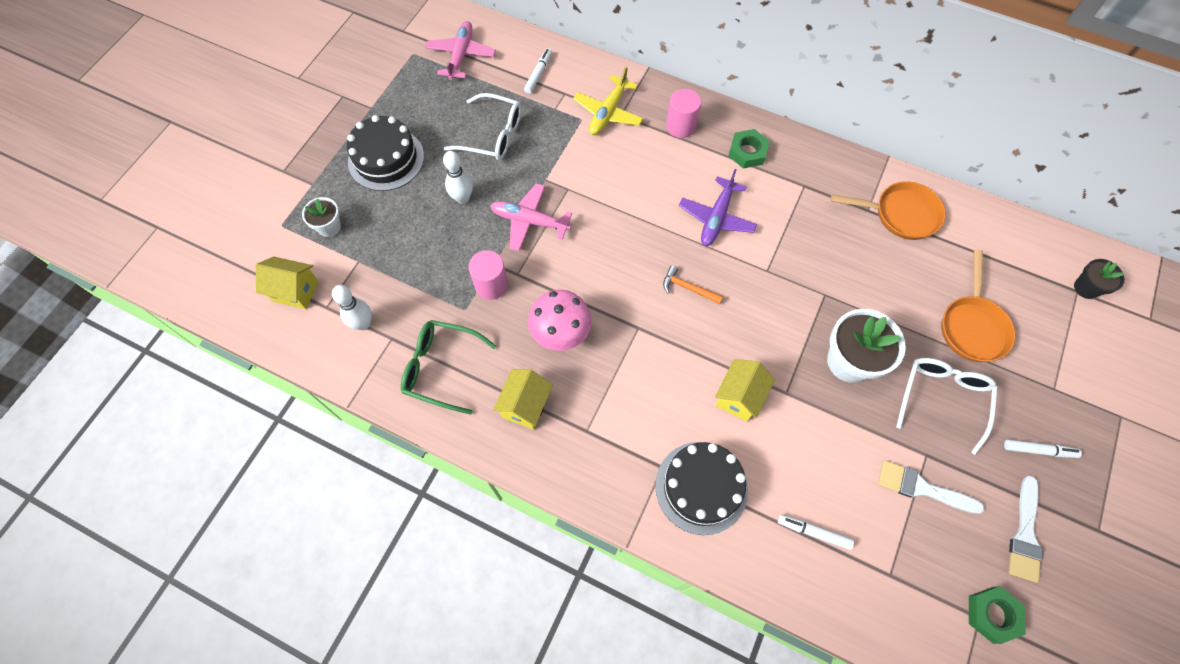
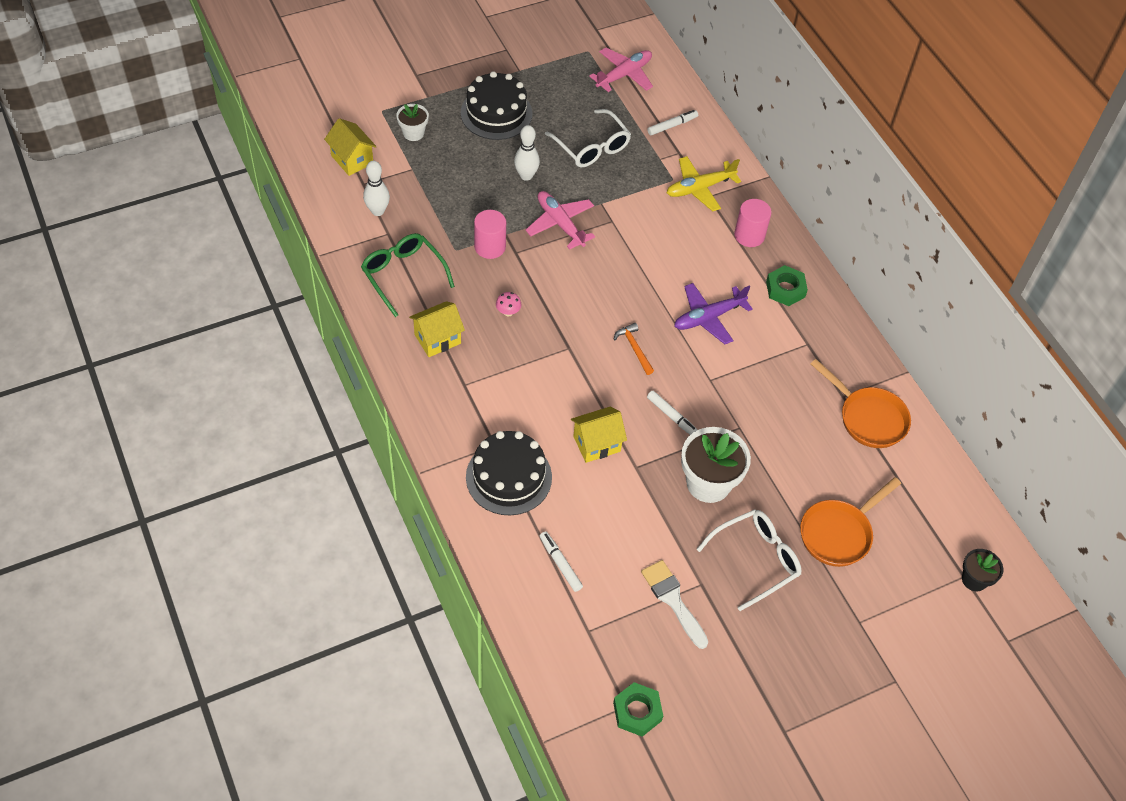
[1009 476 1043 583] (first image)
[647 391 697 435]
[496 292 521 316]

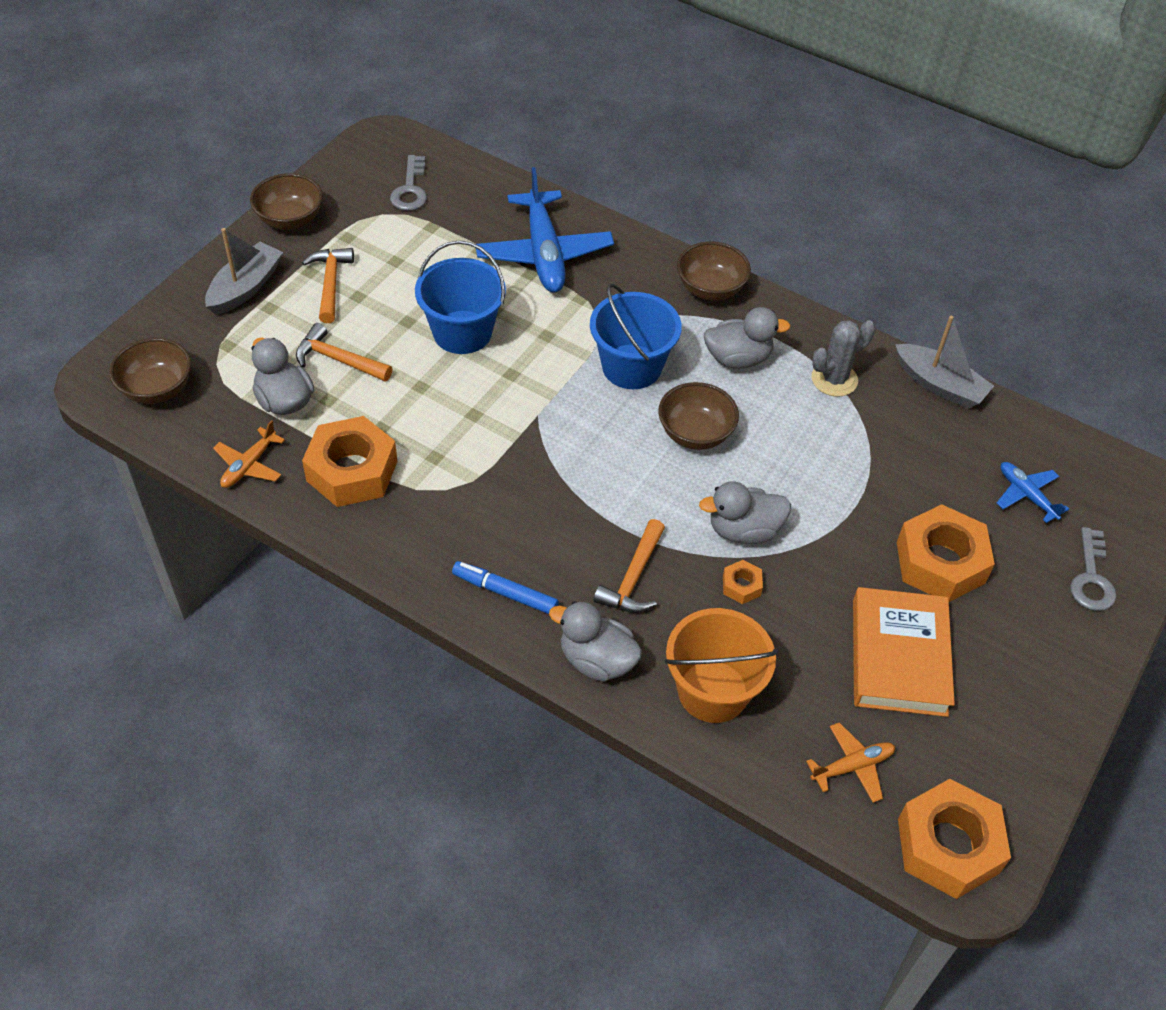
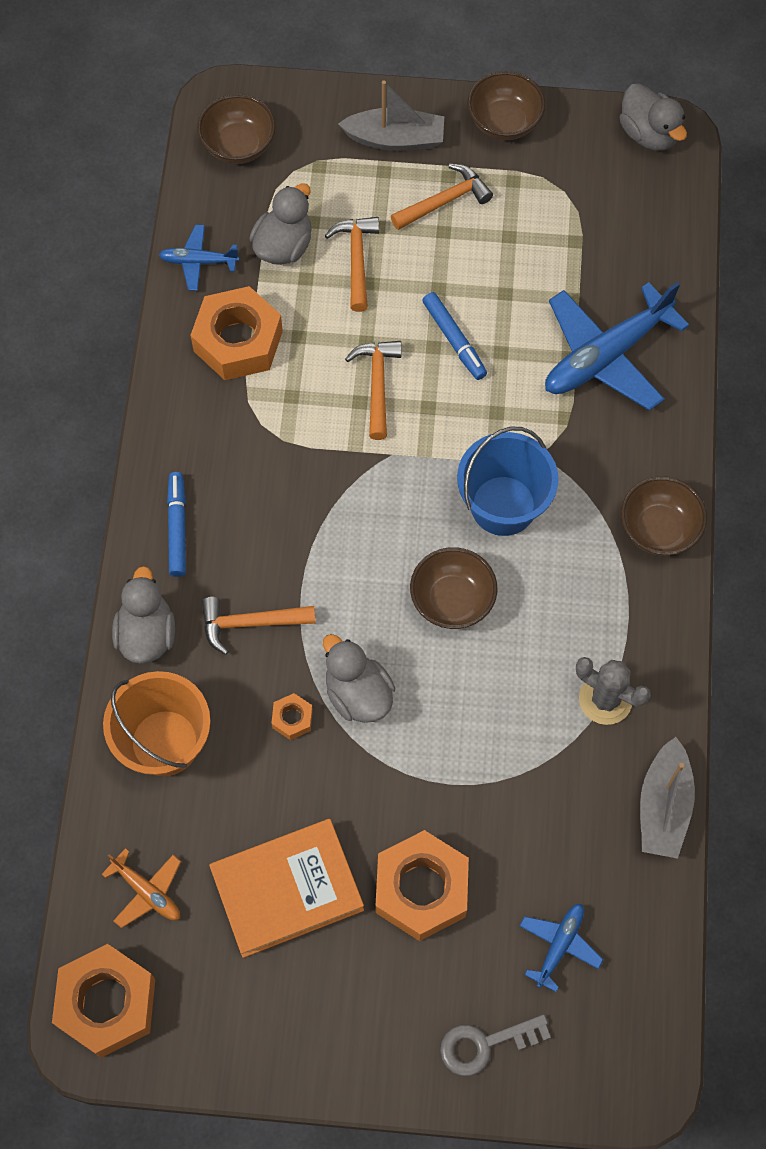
[390 155 427 211] (first image)
[345 341 402 440]
[619 83 687 151]
[422 292 487 380]
[159 225 239 291]

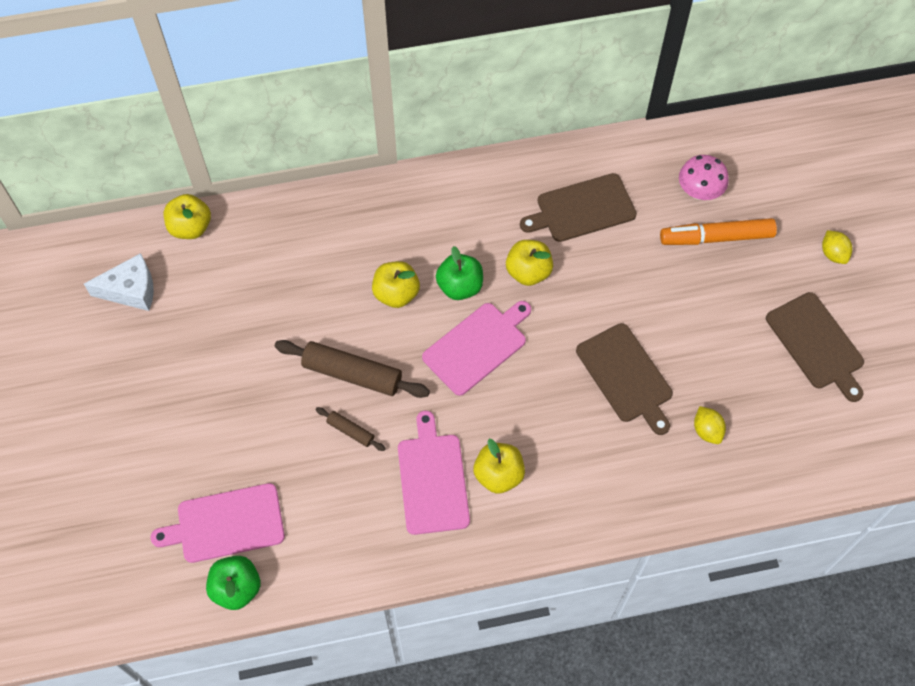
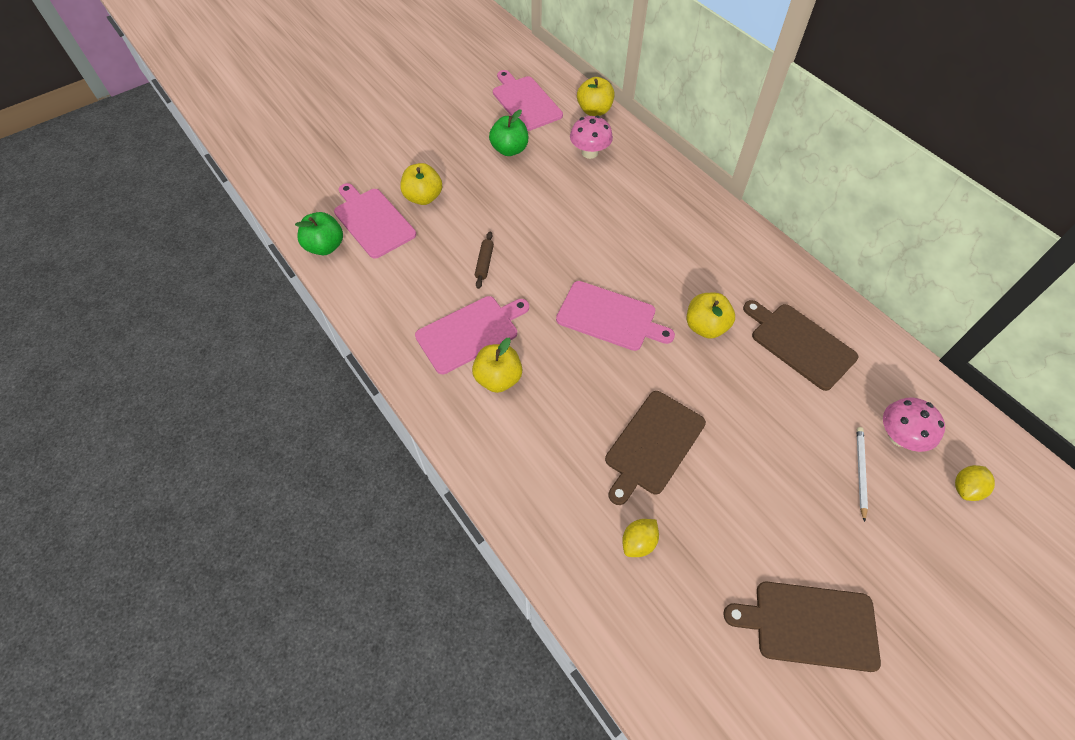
[275 340 430 398] (first image)
[570 116 613 159]
[400 163 442 205]
[489 109 528 156]
[955 465 995 501]
[493 70 563 131]
[857 427 868 522]
[723 581 881 672]

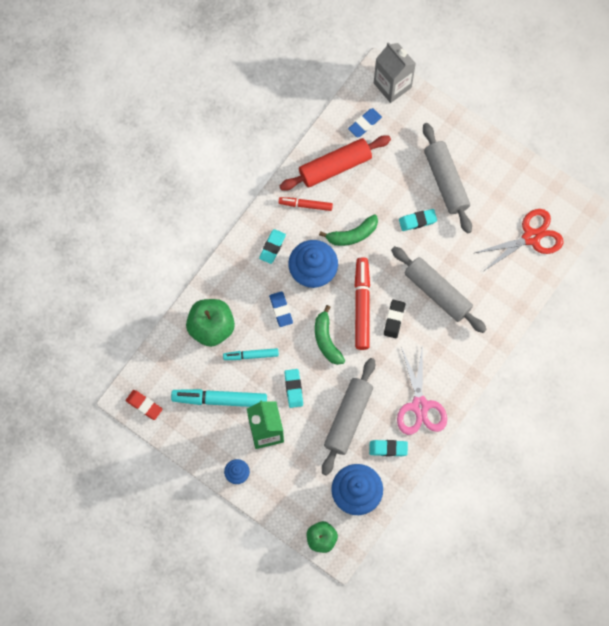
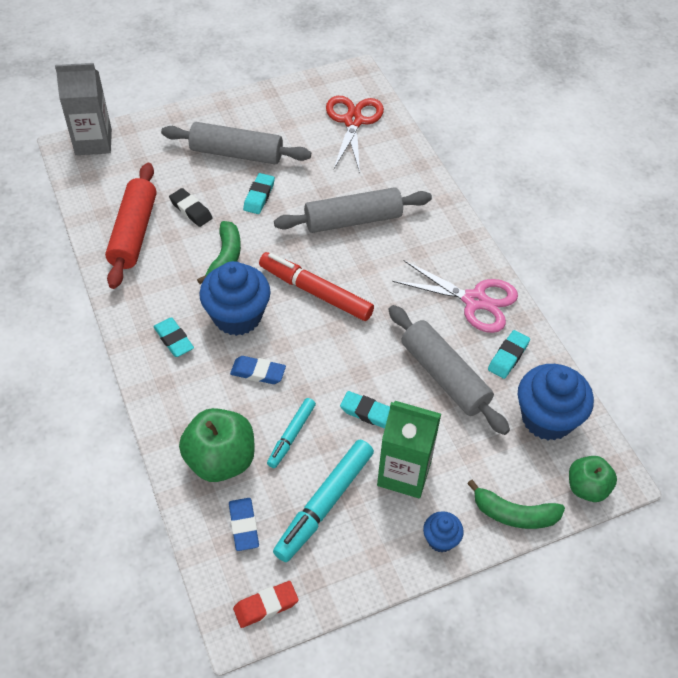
[279 197 333 211] (first image)
[467 480 565 529]
[229 498 259 551]
[169 188 213 227]

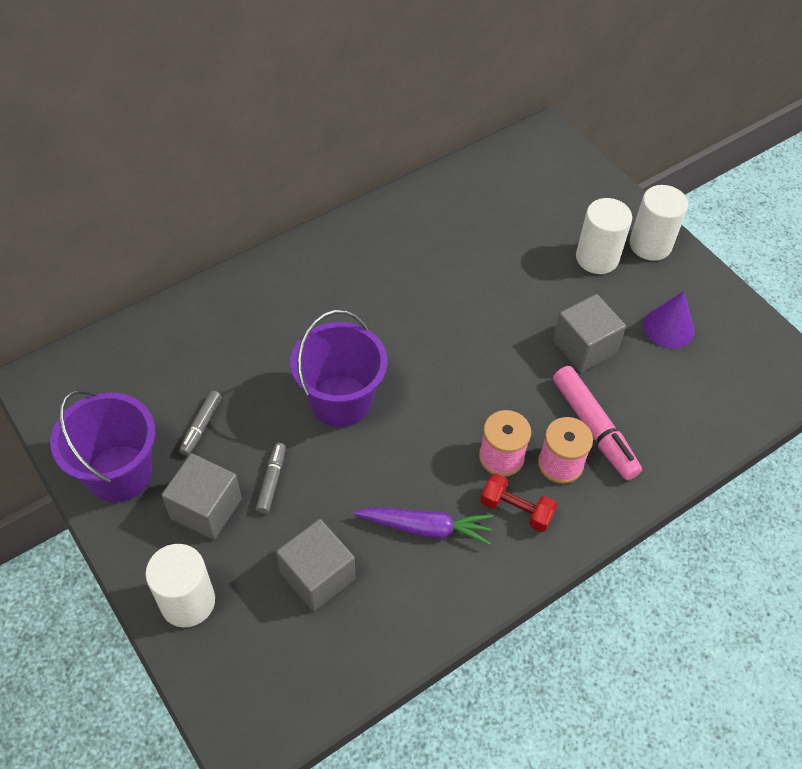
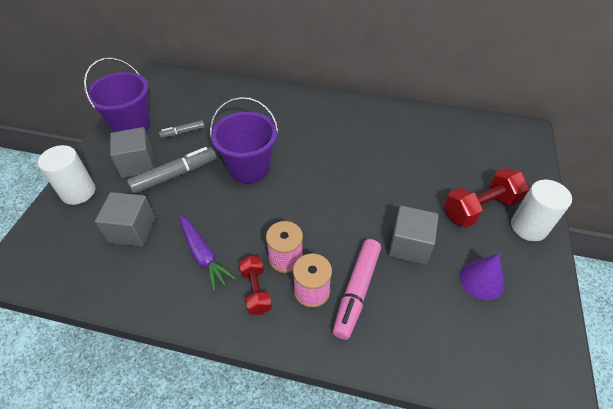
[444 168 529 227]
[127 147 217 194]

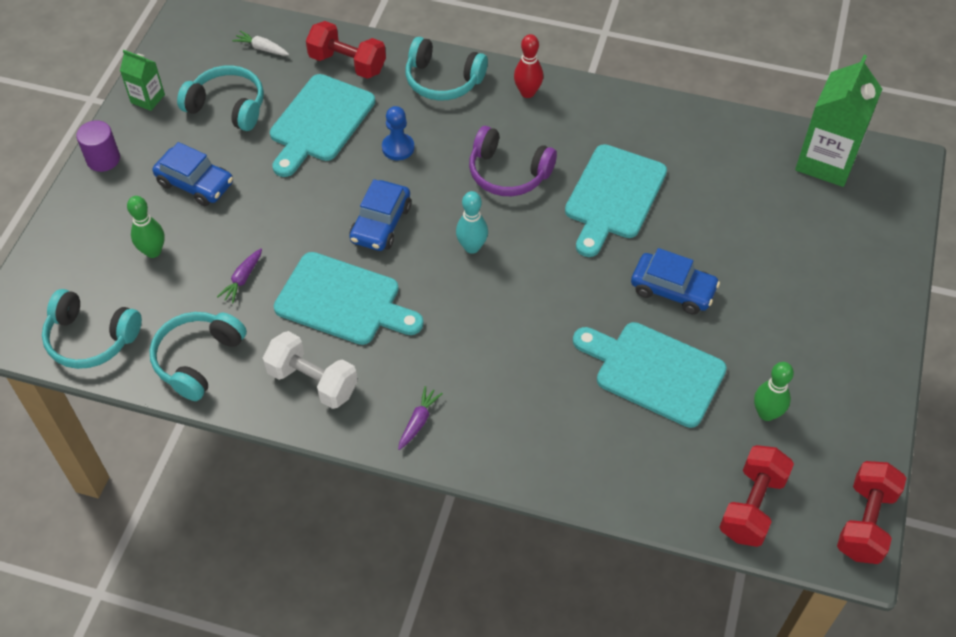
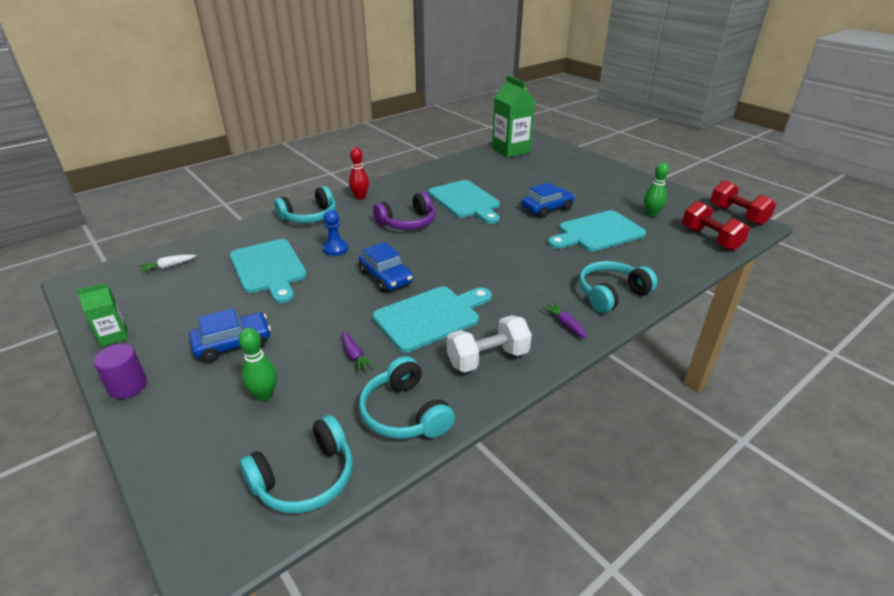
[306 21 386 79] (first image)
[456 191 488 254] (first image)
[579 261 657 313]

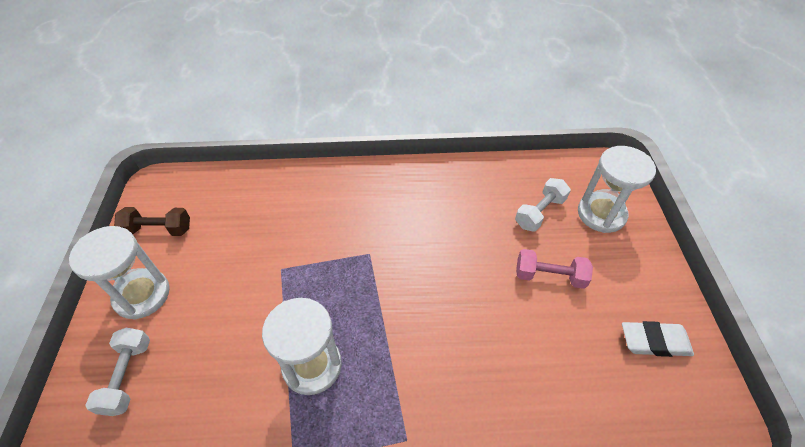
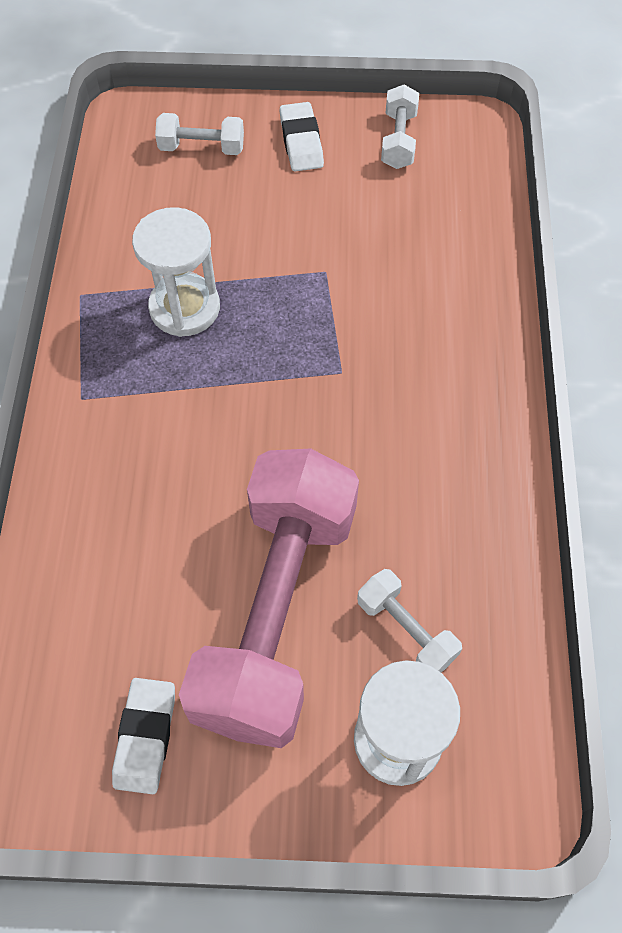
[279 102 324 171]
[381 84 419 169]
[179 449 359 748]

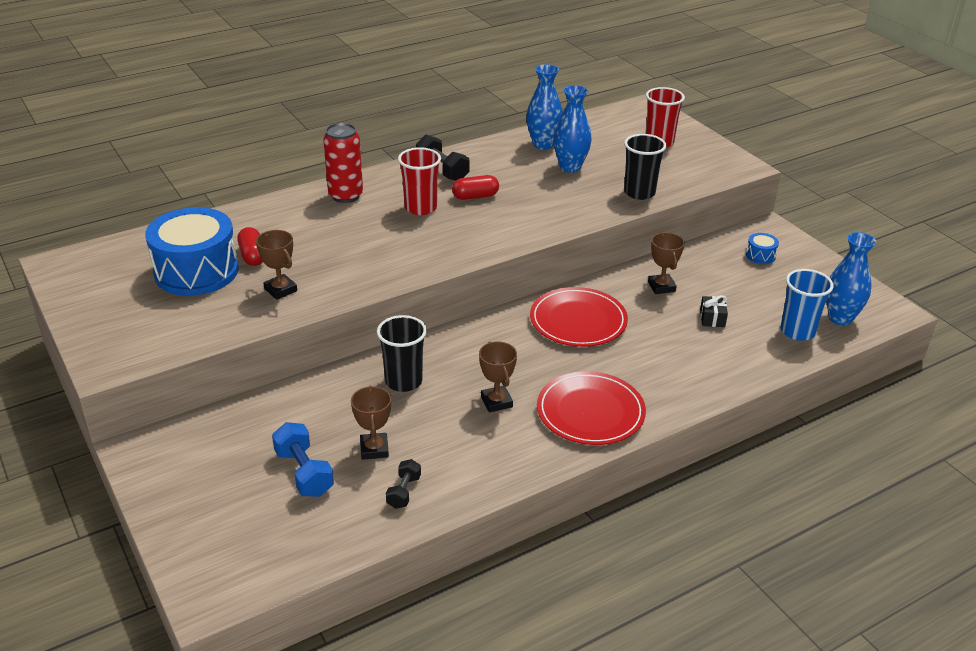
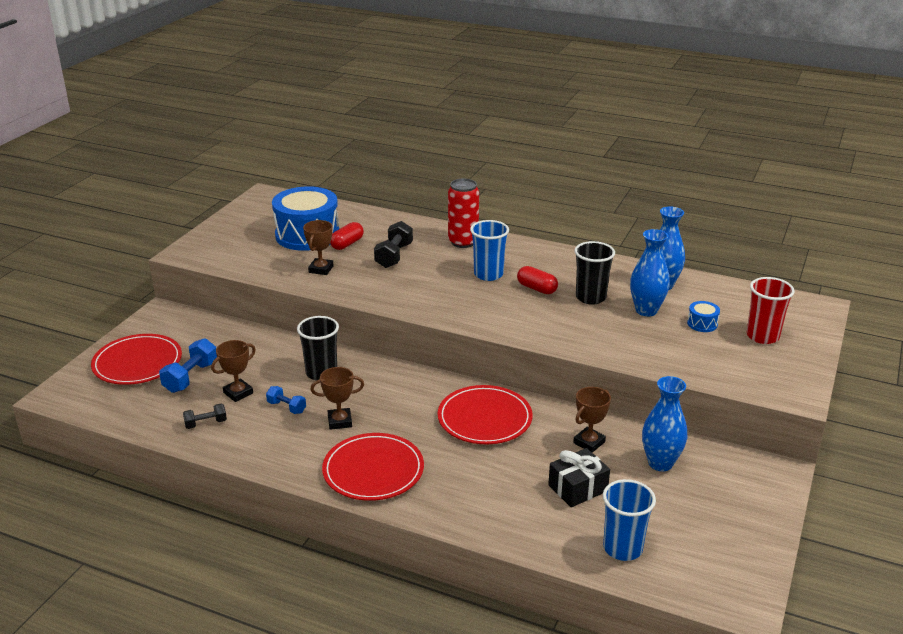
[91 334 182 385]
[266 386 306 414]
[374 221 413 268]
[574 241 615 305]
[687 301 720 332]
[642 376 687 471]
[470 220 509 281]
[310 367 364 430]
[548 448 610 507]

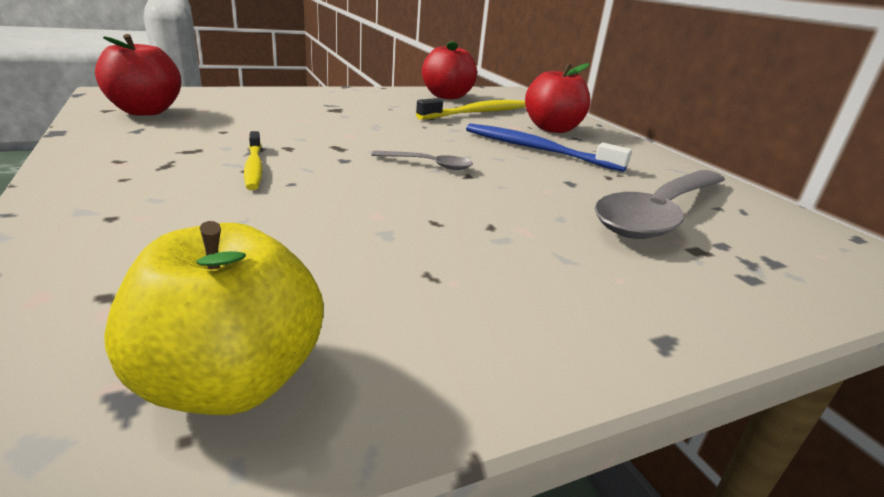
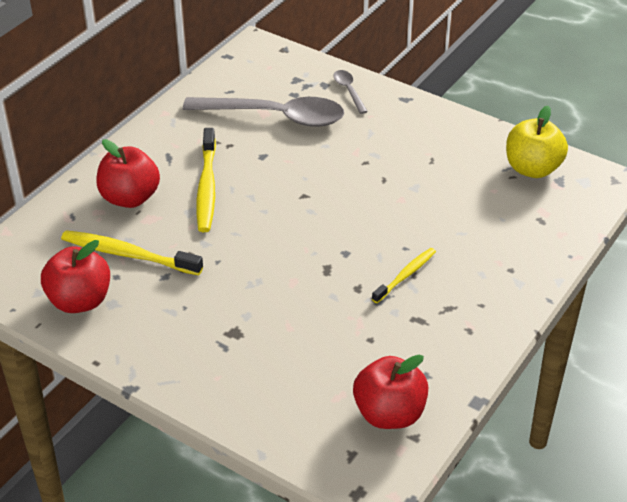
[333 70 368 114]
[196 128 216 232]

